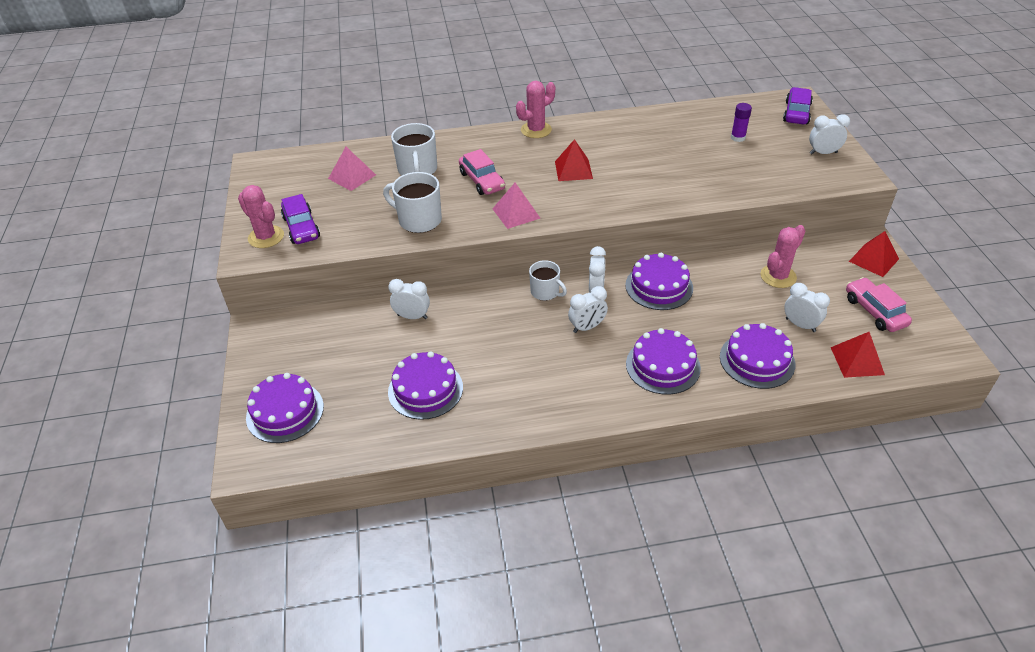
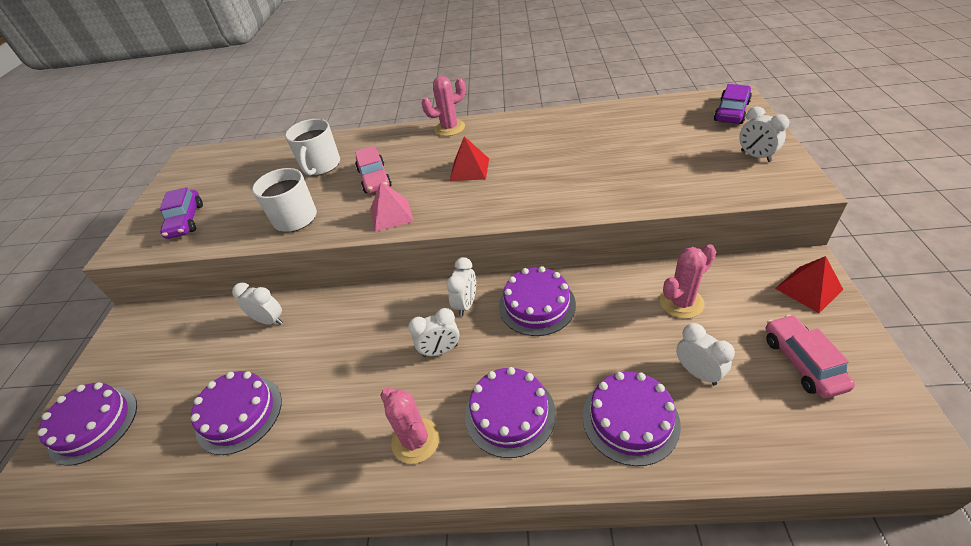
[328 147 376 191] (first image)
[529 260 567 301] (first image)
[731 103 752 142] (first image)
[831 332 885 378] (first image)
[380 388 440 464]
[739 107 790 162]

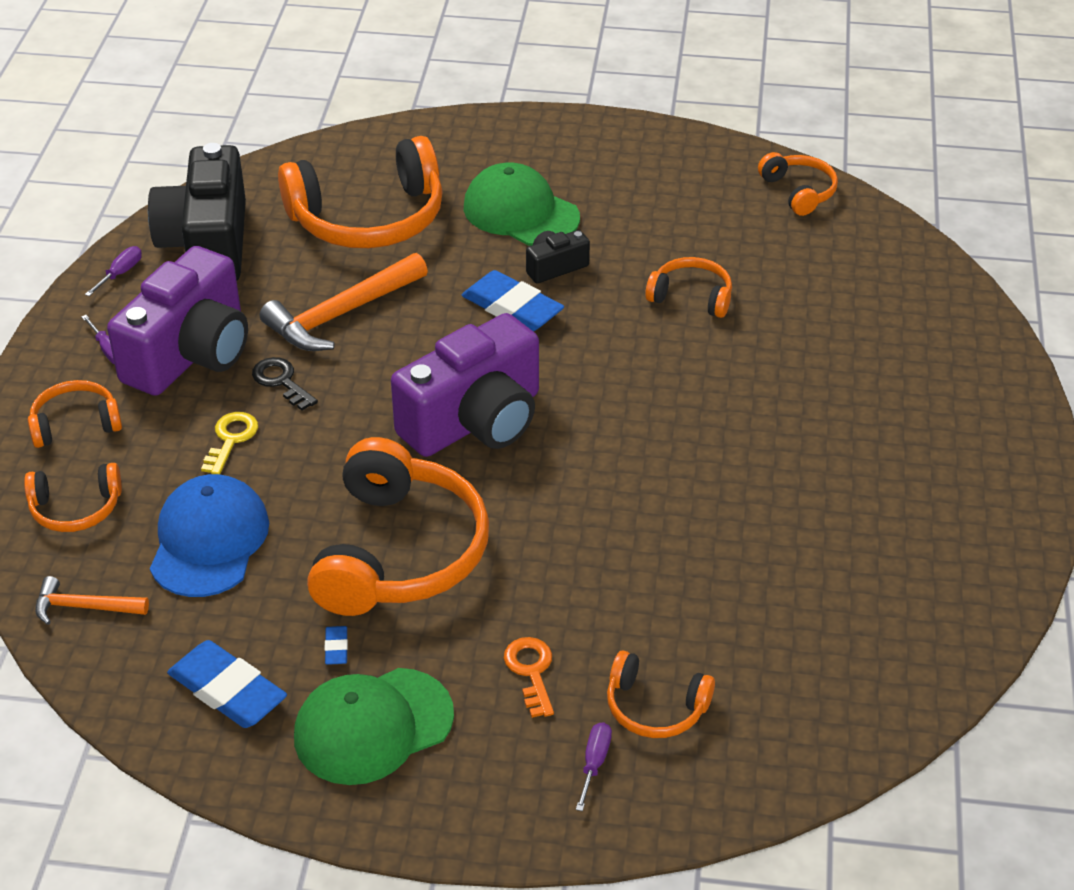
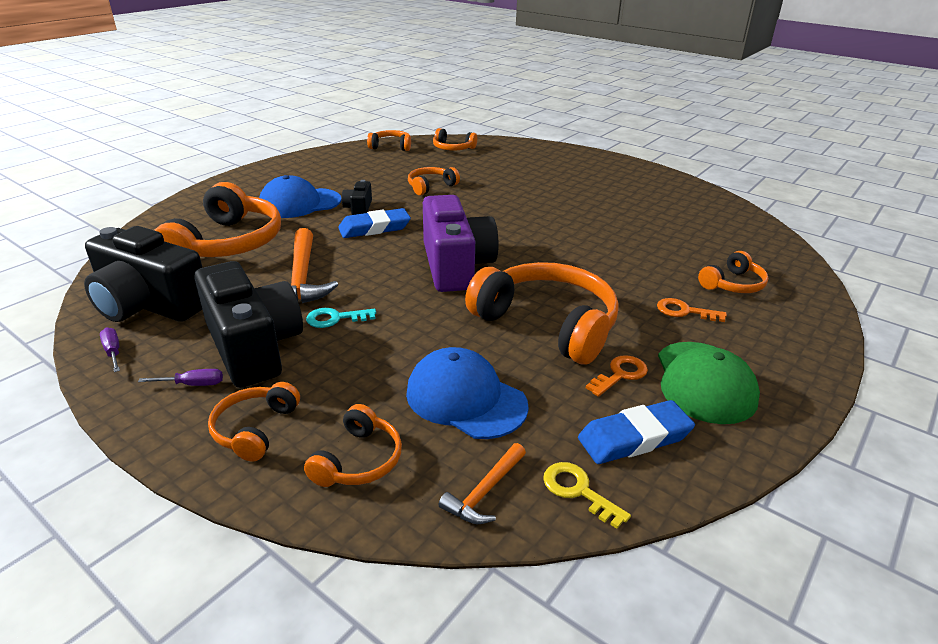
[576 722 612 811] (first image)
[433 128 477 150]
[543 462 631 529]
[586 355 648 397]
[194 261 303 388]
[306 308 376 328]
[259 175 341 218]

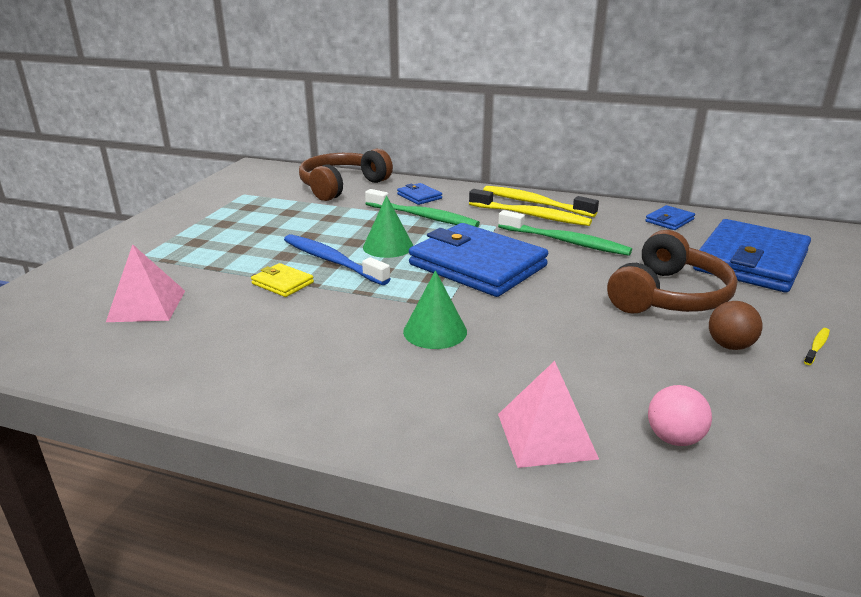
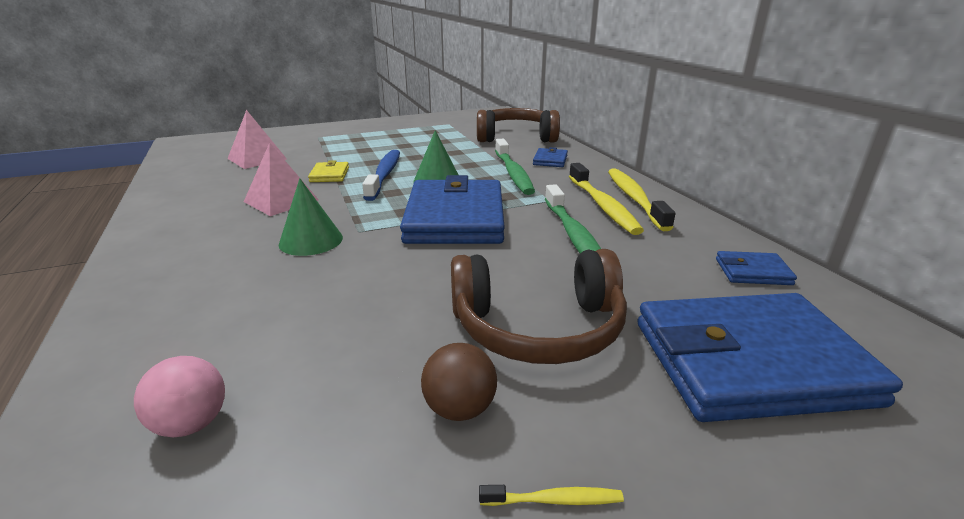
[244 142 319 216]

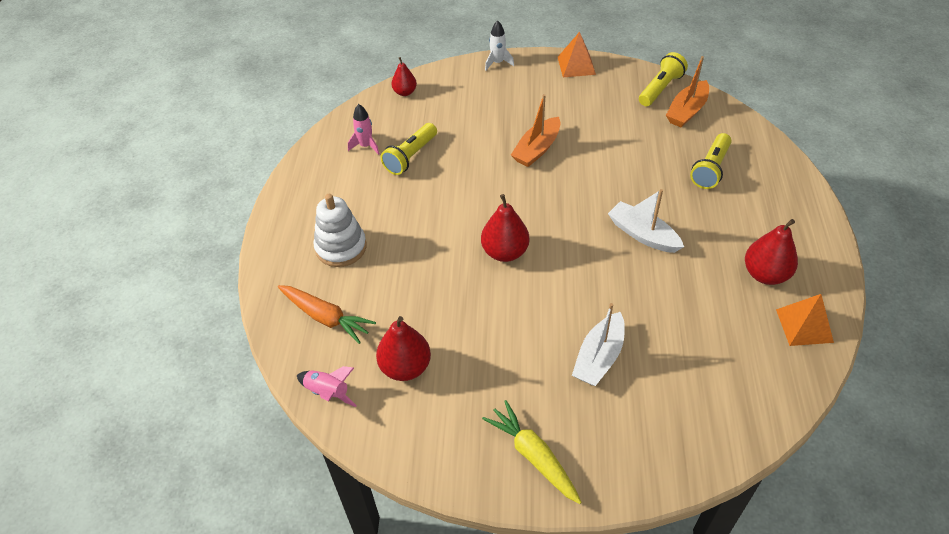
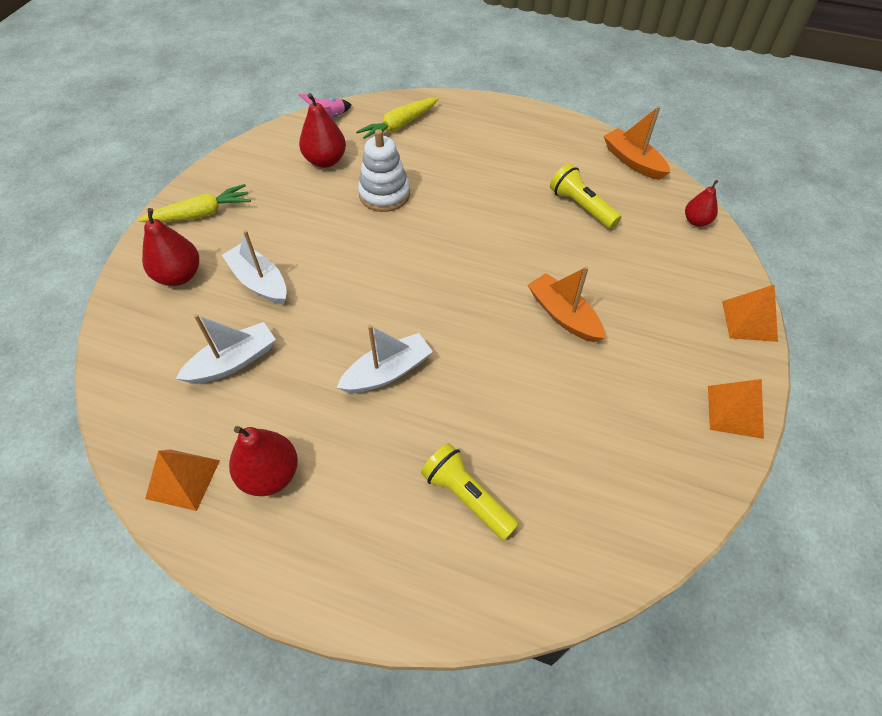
[348 104 380 155] (first image)
[639 52 688 106] (first image)
[176 314 276 384]
[358 129 410 212]
[142 208 199 286]
[603 106 670 180]
[722 284 778 342]
[356 97 438 139]

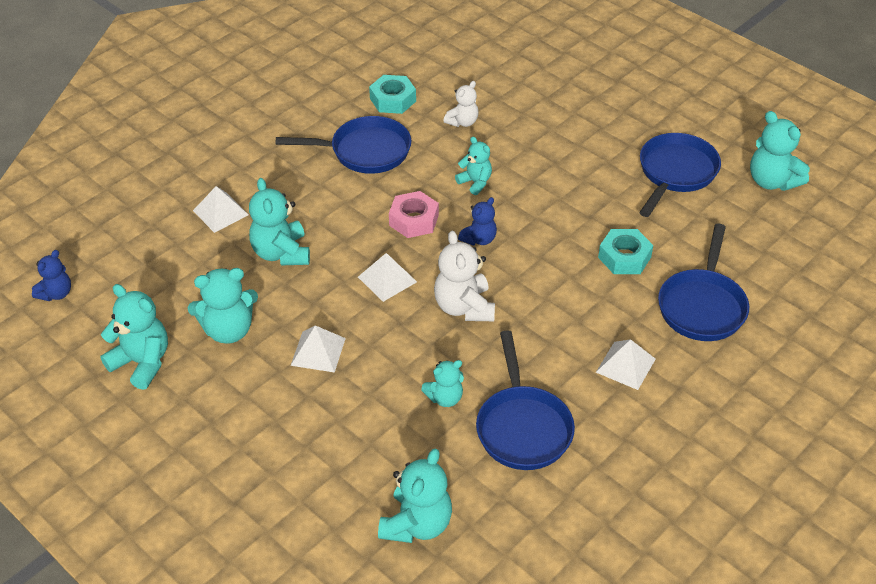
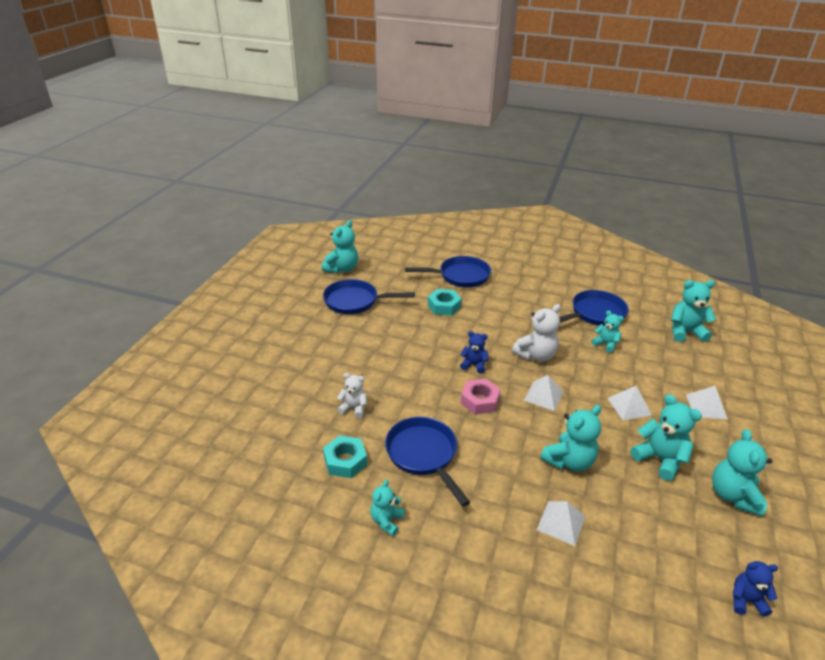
[370 479 405 536]
[686 386 728 419]

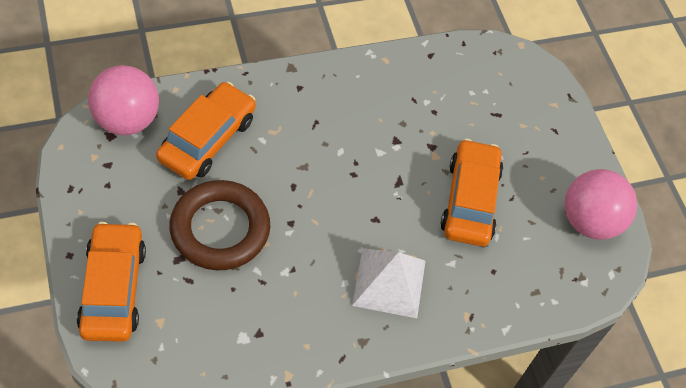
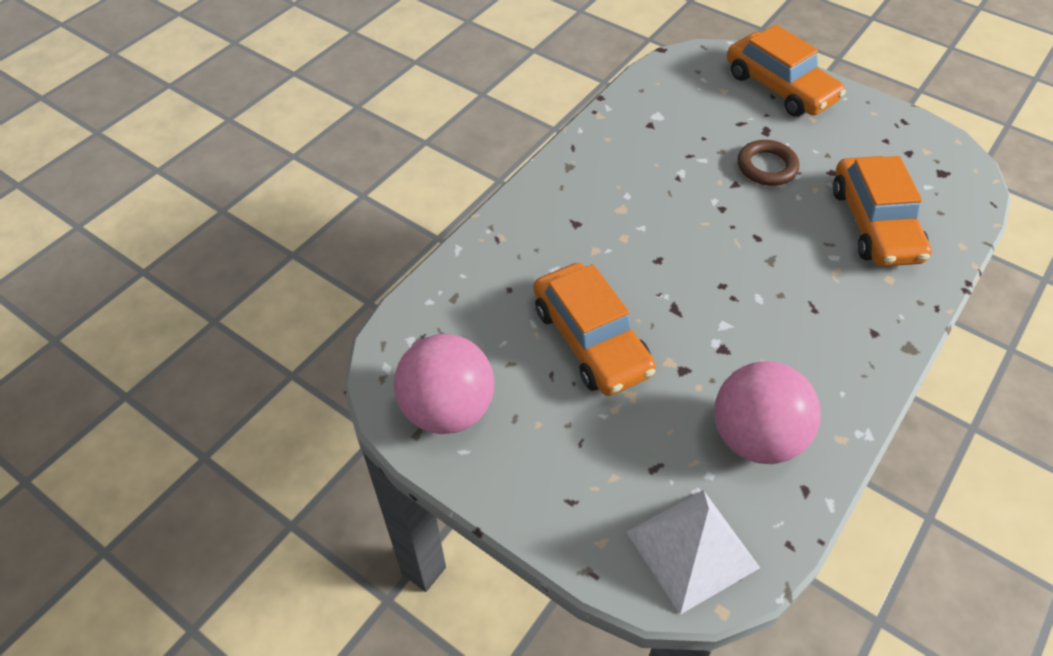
[714 361 821 464]
[626 490 760 615]
[738 140 799 186]

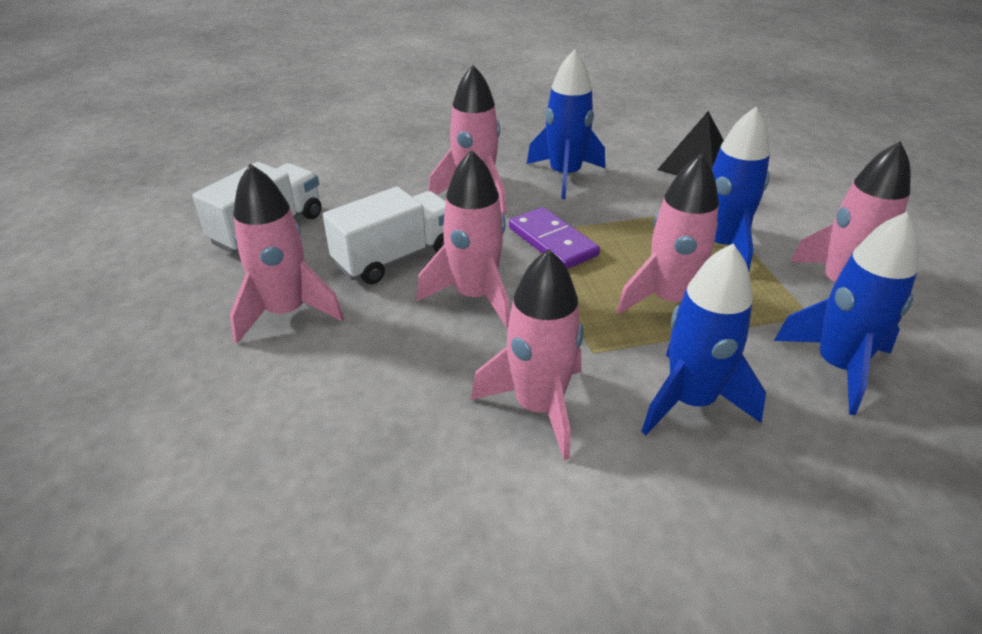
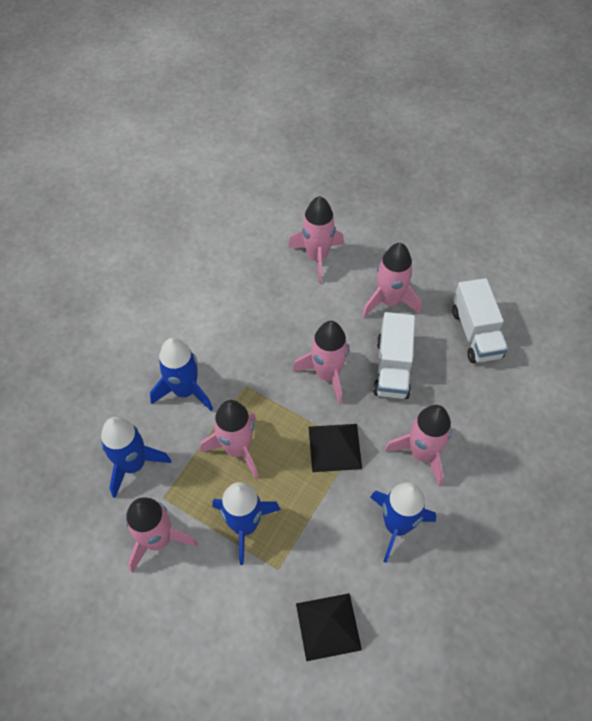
[288 196 344 283]
[309 424 362 472]

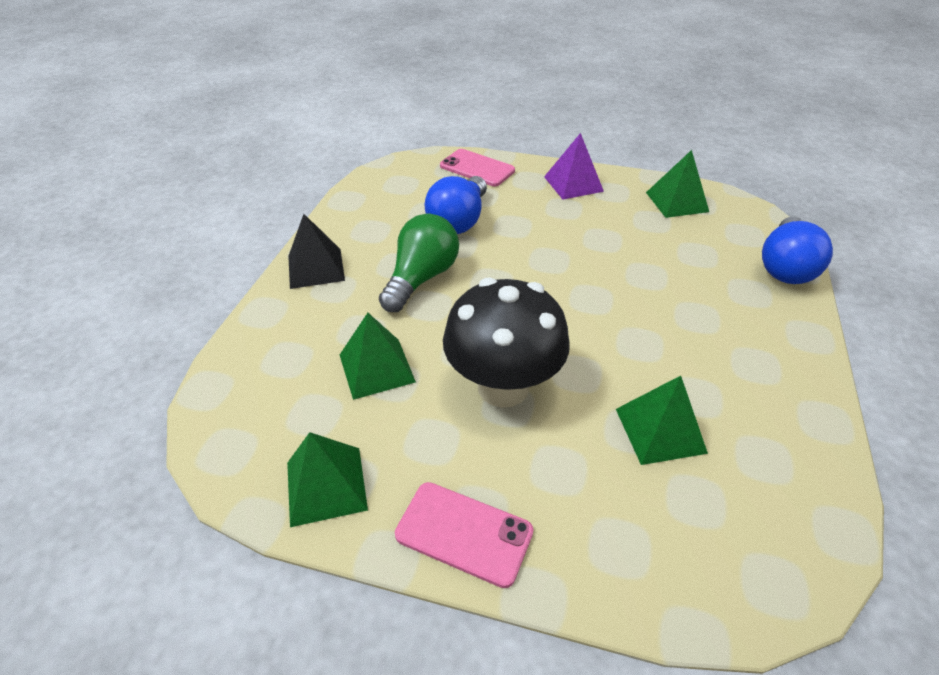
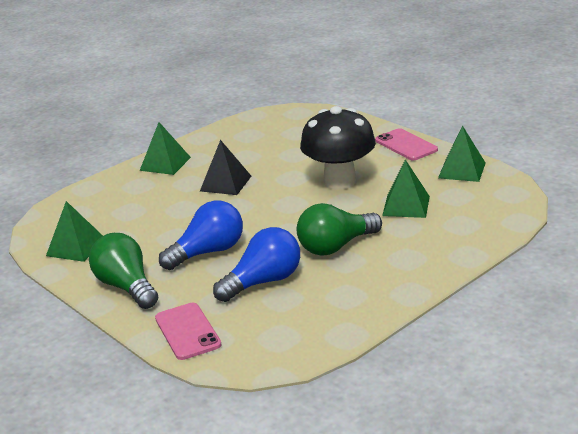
[200 140 251 195]
[140 122 191 175]
[159 200 243 270]
[89 233 158 309]

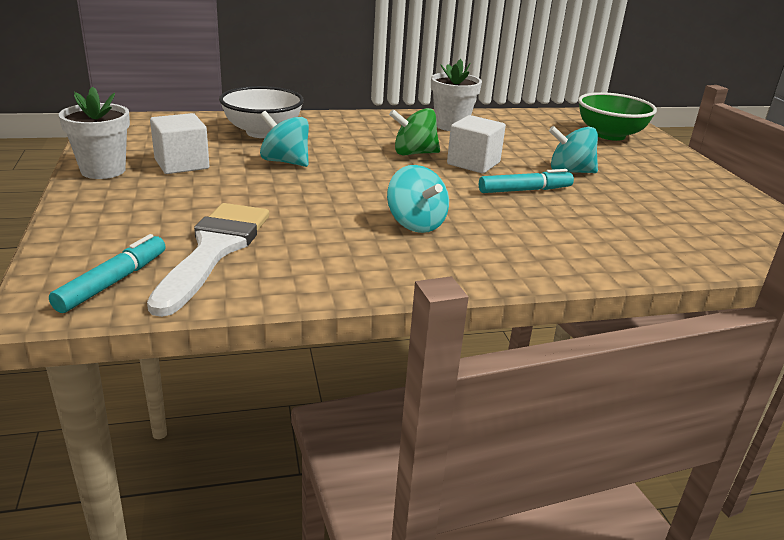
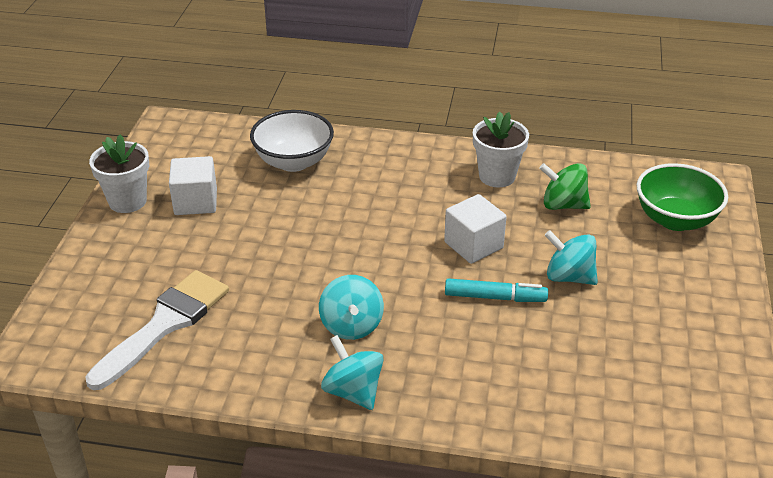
[49 234 166 313] (first image)
[321 335 384 410]
[539 163 591 210]

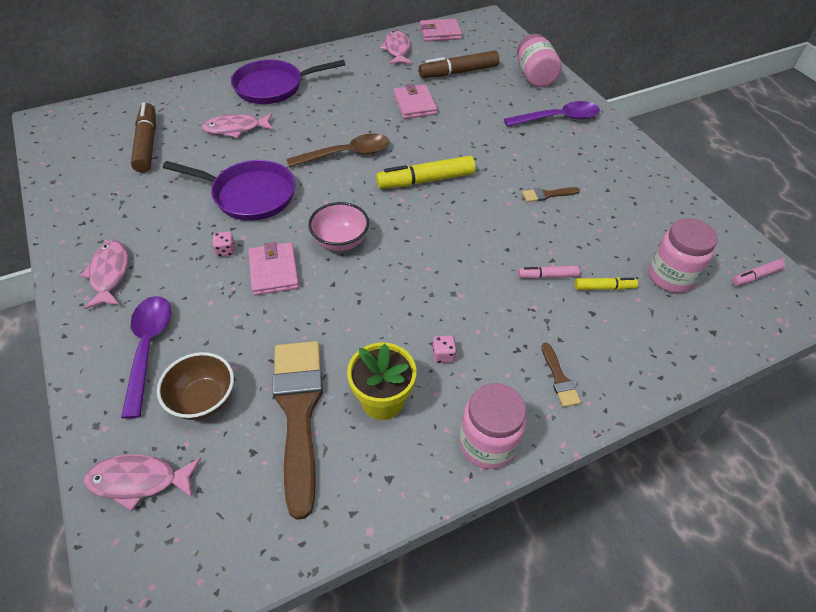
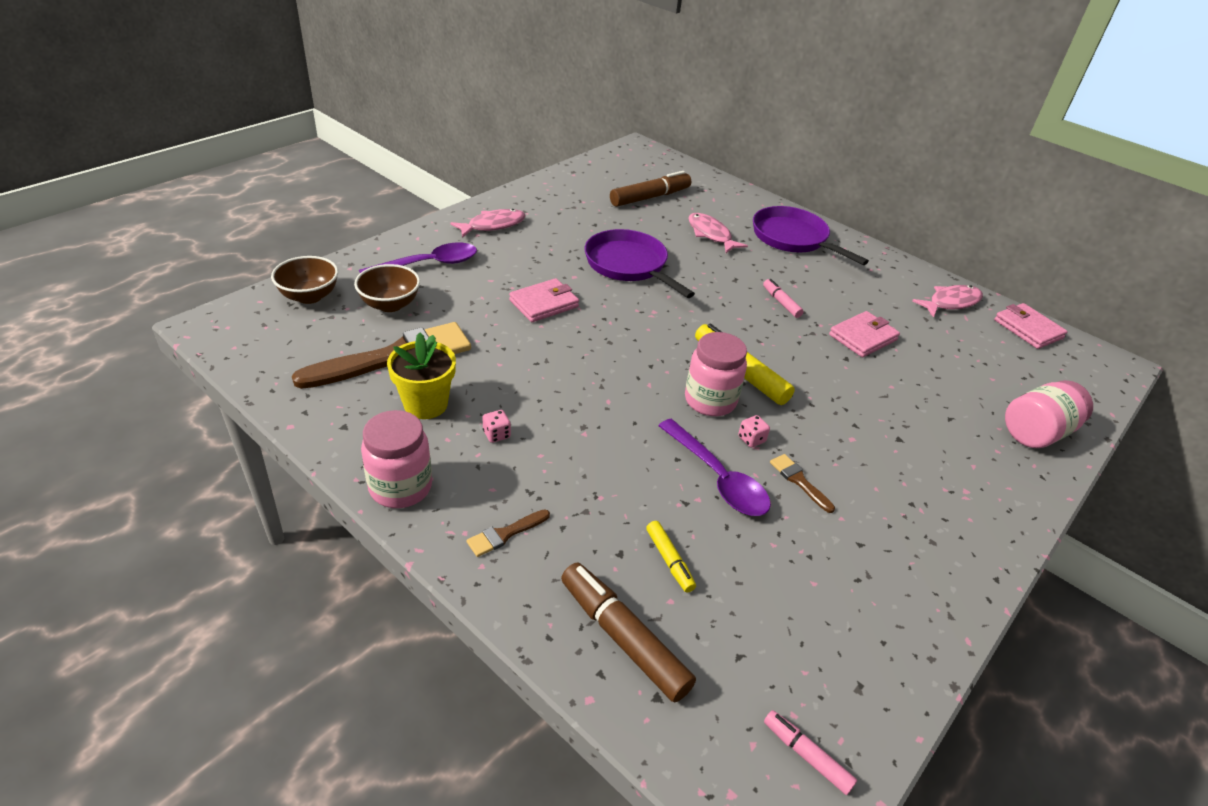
[287 133 390 168] (first image)
[308 202 369 251] (first image)
[738 415 770 448]
[561 562 696 702]
[658 419 771 516]
[763 279 804 318]
[685 332 747 416]
[271 256 338 304]
[585 229 695 298]

